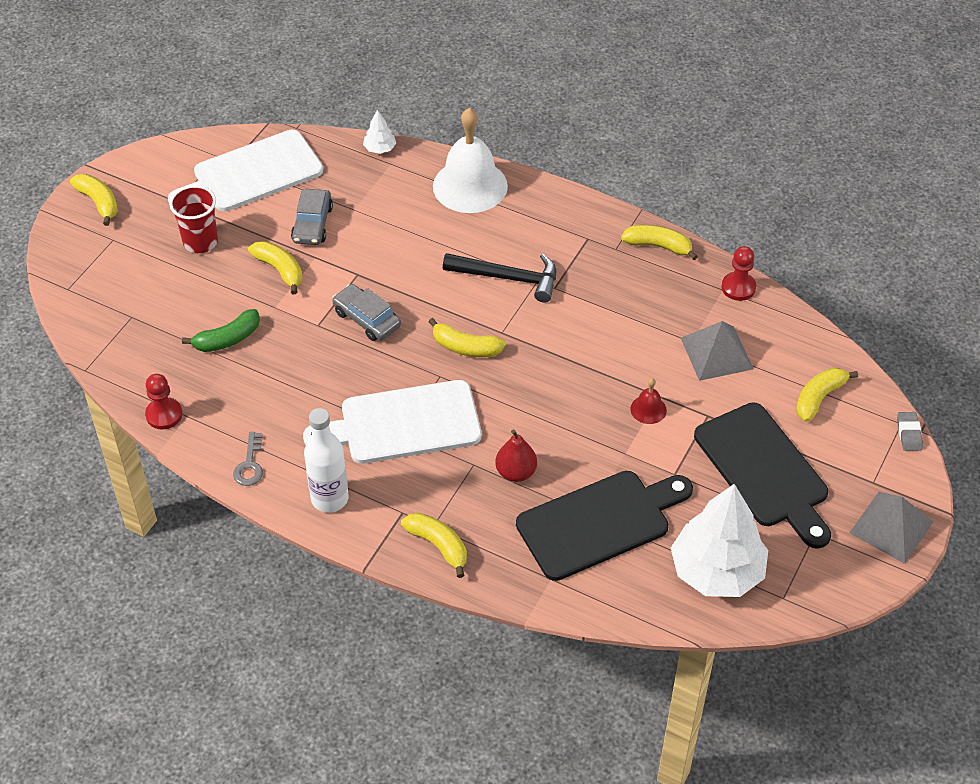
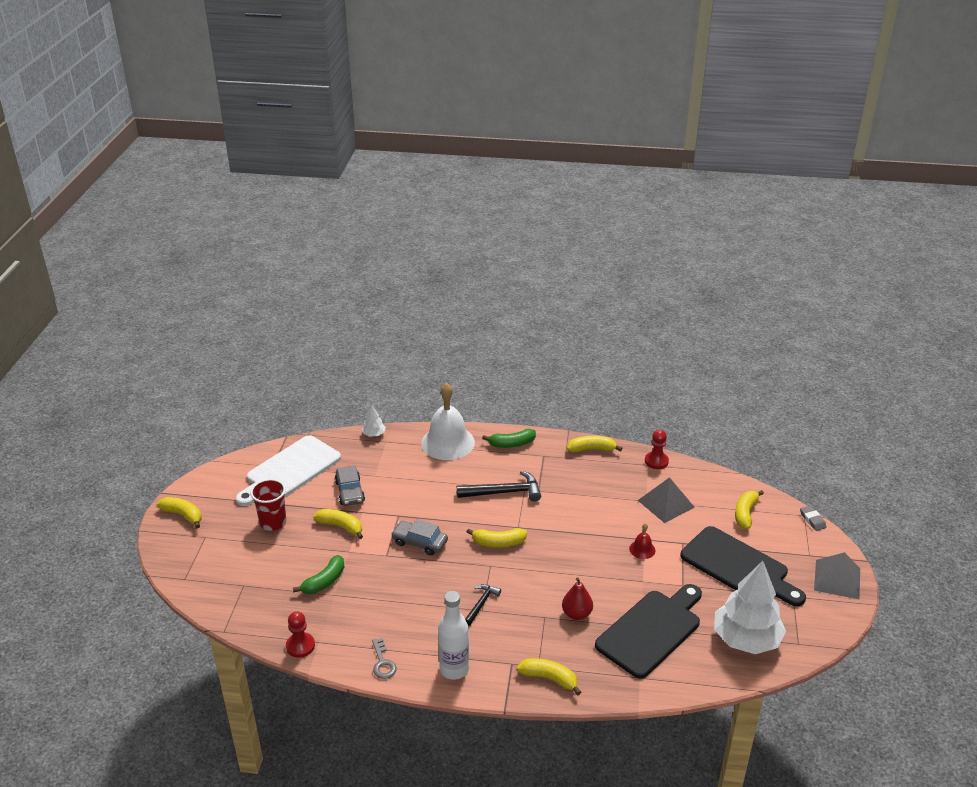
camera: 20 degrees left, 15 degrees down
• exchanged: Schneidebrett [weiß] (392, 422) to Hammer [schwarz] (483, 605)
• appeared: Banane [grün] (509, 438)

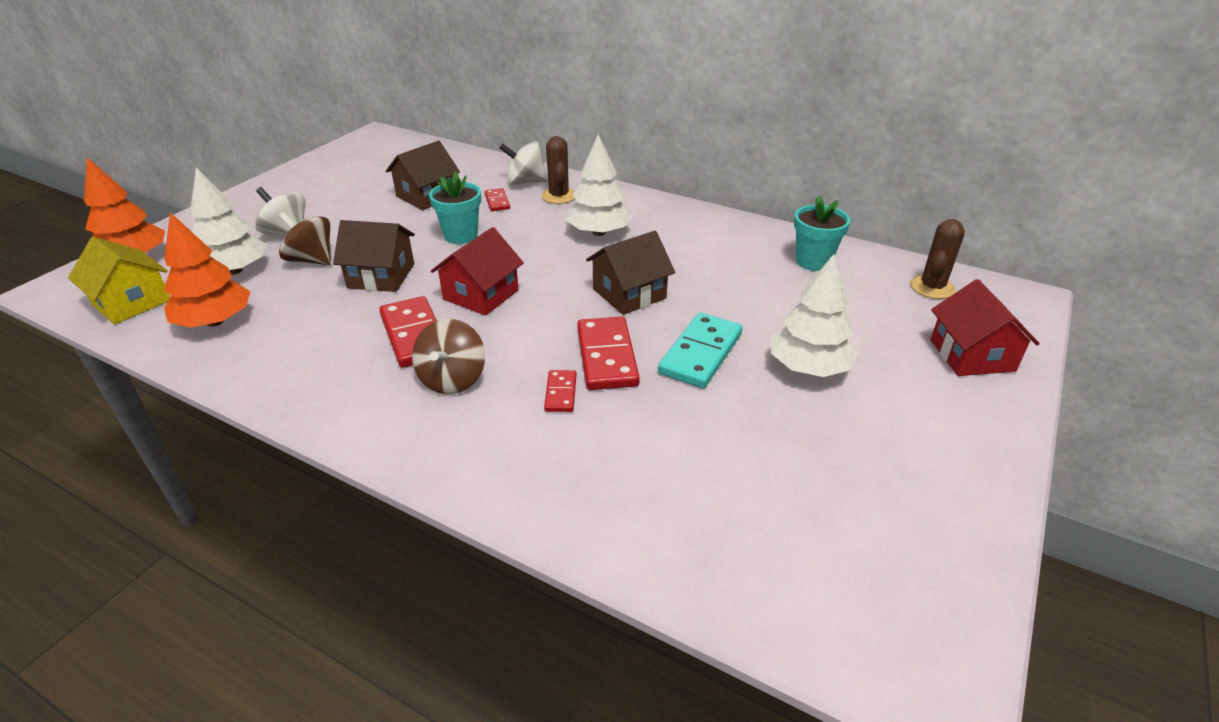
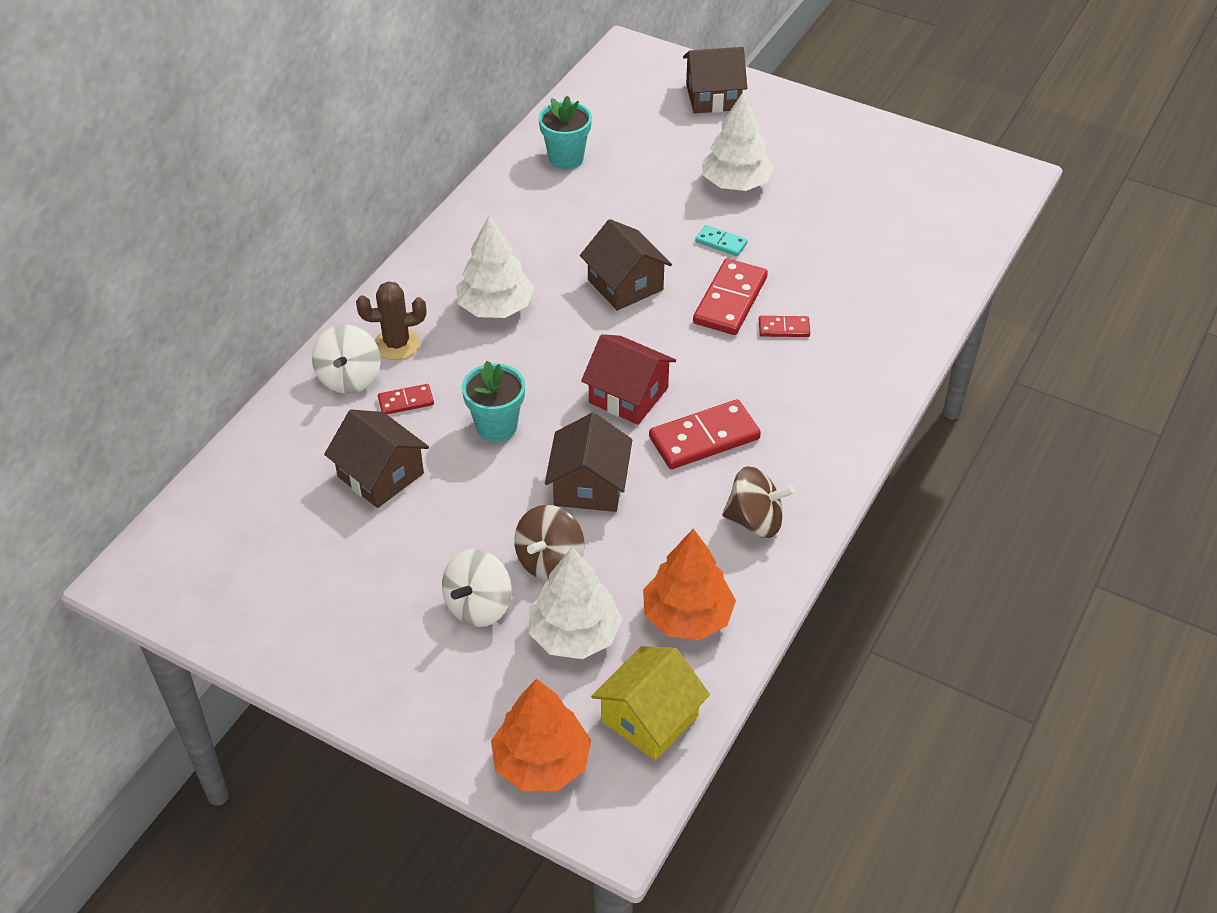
camera: 90 degrees left, 10 degrees up
• relocated: Kreisel [braun] (448, 356) to (758, 502)
• spun: Dominostein [rot] (608, 353) = (730, 297) 60 degrees counterclockwise
• size: Dominostein [türkis] (700, 350) = (721, 240) x0.53
• missing: Kaktus [braun] (937, 259)
• colour: Haus [rot] (985, 327) to Haus [braun] (715, 80)

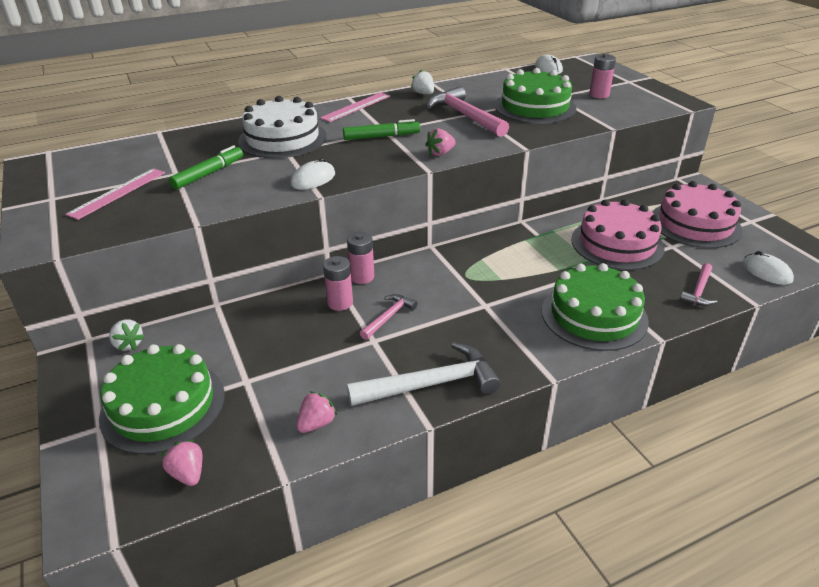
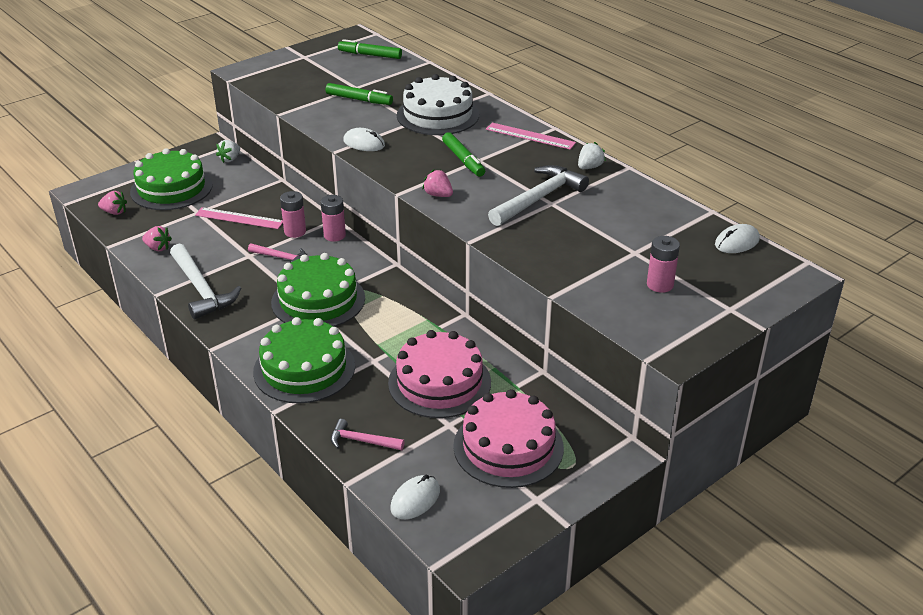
camera: 75 degrees right, 0 degrees up
• relocated: Lineal [rosa] (115, 194) to (239, 218)
• spun: Erdbeere [rosa] (181, 463) = (112, 203) 60 degrees clockwise
• colour: Hammer [rosa] (468, 111) to Hammer [weiß] (538, 195)
• relocated: Kuchen [grün] (535, 96) to (318, 290)
• appeared: Filzstift [grün] (370, 49)

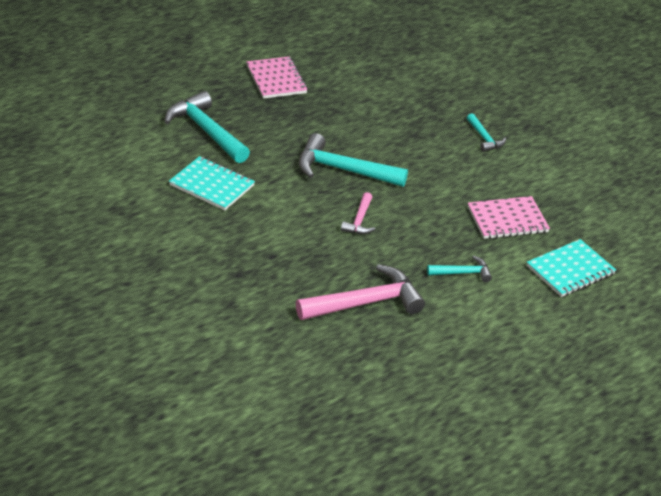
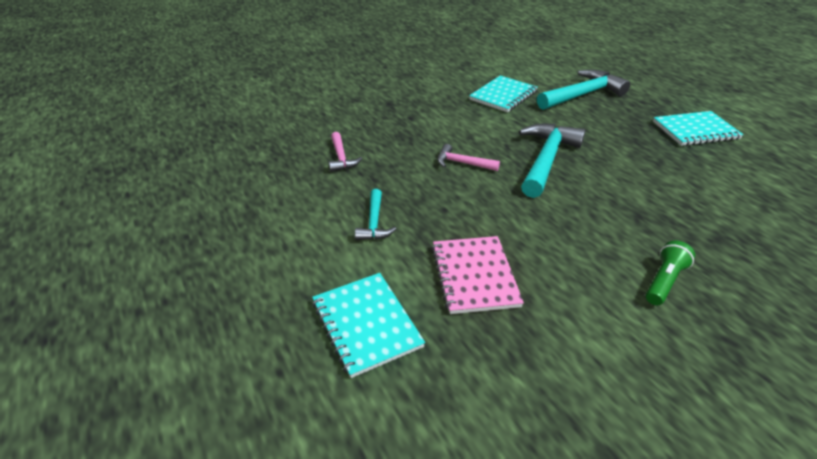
camera: 100 degrees right, 0 degrees up
• colour: Notizbuch [rosa] (277, 77) to Notizbuch [türkis] (698, 128)
• size: Hammer [rosa] (360, 292) = (345, 152) x0.52
• exchanged: Hammer [türkis] (486, 132) to Taschenlampe [grün] (670, 273)

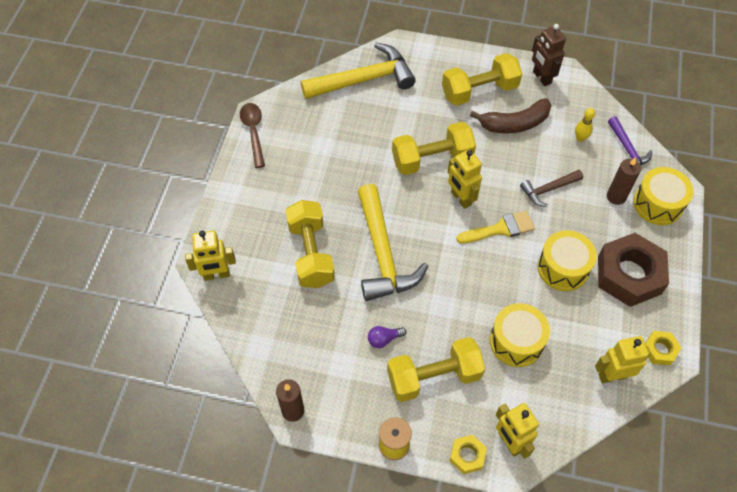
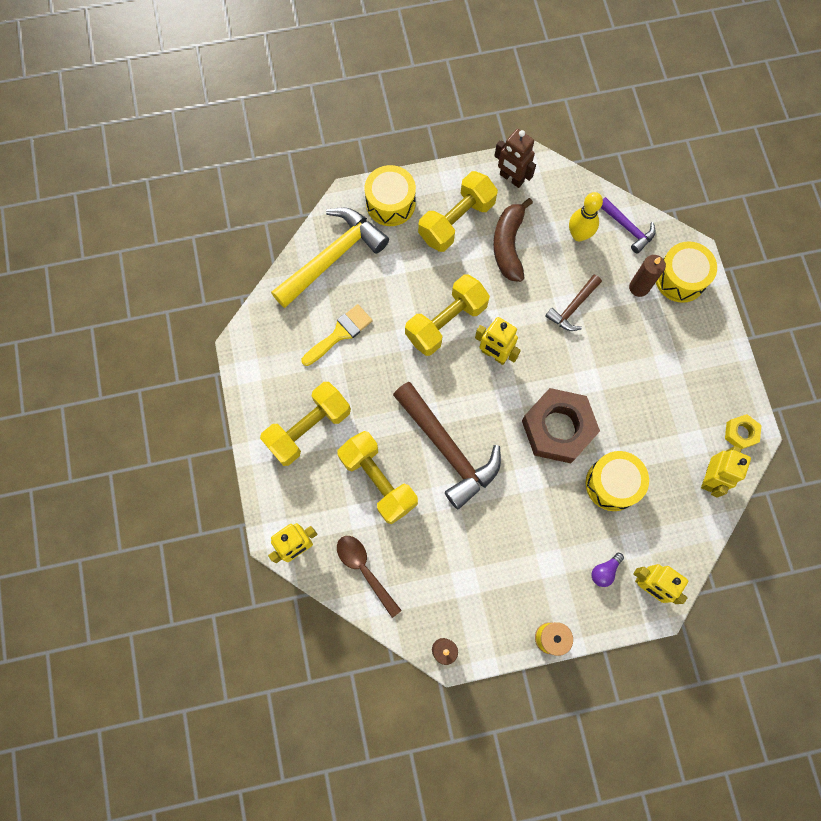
camera: 25 degrees left, 15 degrees up
• relocated: Löffel [braun] (252, 135) to (369, 577)
• colour: Hammer [gelb] (393, 242) to Hammer [braun] (447, 445)
• relocated: Glühbirne [lila] (387, 337) to (608, 570)
• relocated: Hantel [gelb] (436, 369) to (305, 424)
• missing: Sechskantmutter [gelb] (468, 454)
• relocated: Pinsel [gelb] (495, 227) to (337, 335)
• spun: Banane [braun] (511, 116) = (513, 240) 135 degrees clockwise
• relocated: Trommel [gelb] (567, 260) to (390, 195)
• size: Bowlingkegel [gelb] (585, 125) = (586, 217) x1.59
• spun: Roboter [gelb] (623, 359) = (726, 472) 150 degrees clockwise
• relocated: Sechskantmutter [braun] (633, 270) to (561, 425)

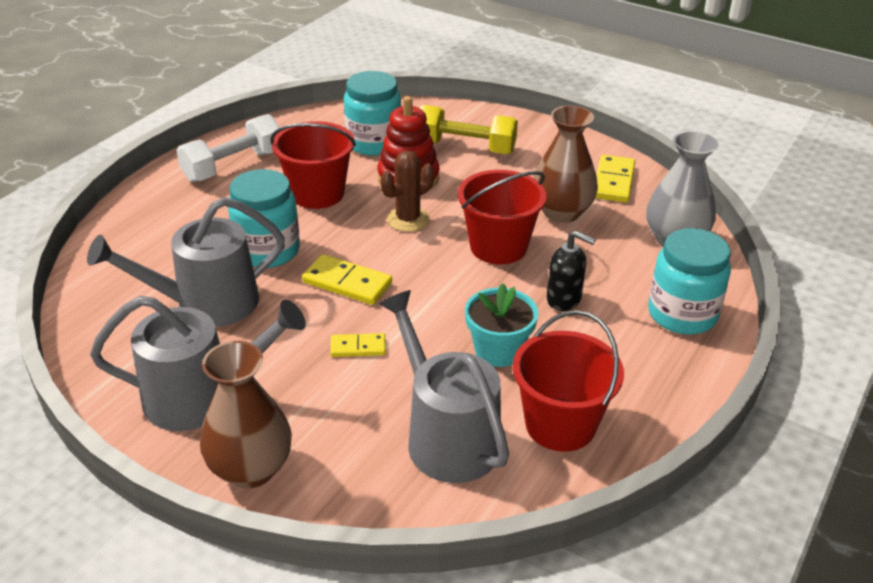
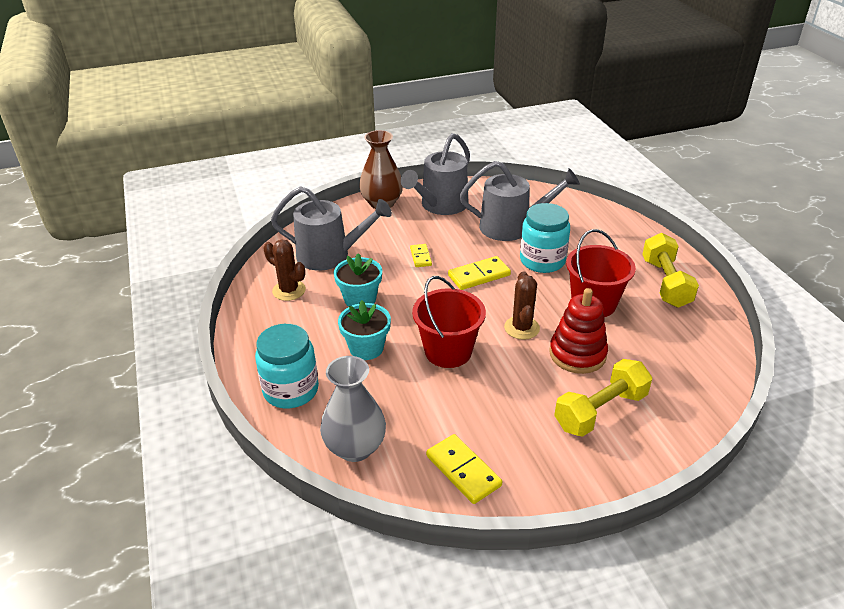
camera: 130 degrees right, 0 degrees up
• spun: Gießkanne [grau] (186, 262) = (520, 201) 75 degrees clockwise
• colour: Hantel [weiß] (228, 148) to Hantel [gelb] (670, 270)
• spun: Dominostein [gelb] (358, 345) = (421, 255) 45 degrees counterclockwise
• missing: Einmachglas [türkis] (372, 113)
• exchanged: Eimer [rot] (568, 381) to Kaktus [braun] (285, 270)
• missing: Vase [braun] (565, 164)
• exchanged: Seifenspender [schwarz] (571, 271) to Blumentopf [türkis] (364, 330)

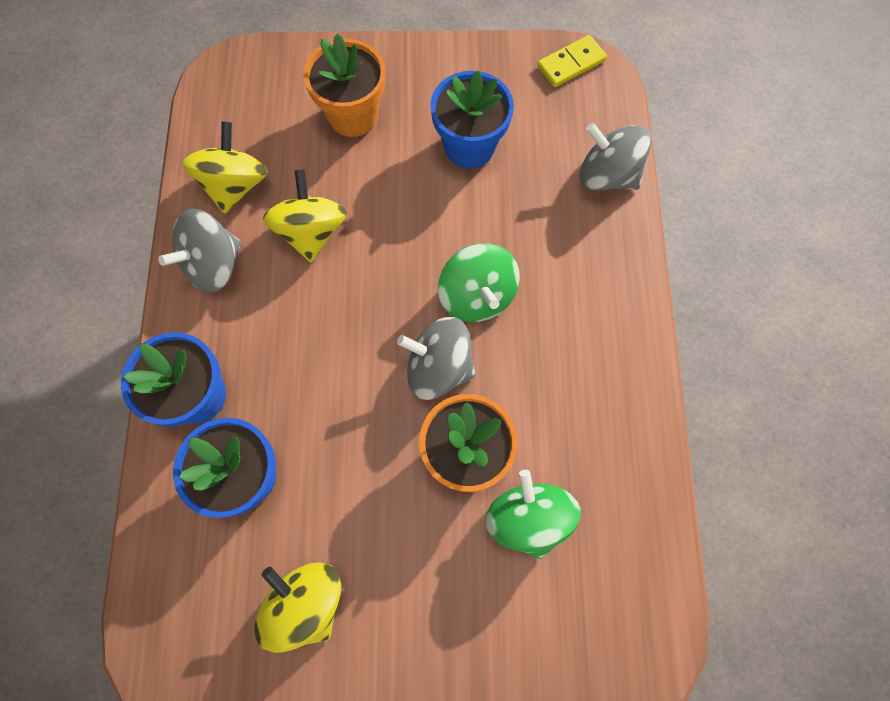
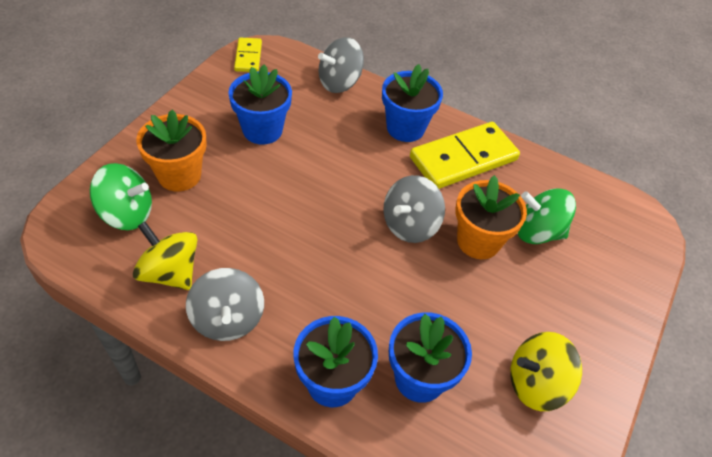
camera: 65 degrees left, 20 degrees down
• missing: Kreisel [gelb] (305, 216)
• relocated: Kreisel [grün] (479, 283) to (121, 196)
• appeared: Blumentopf [blau] (412, 103)
• appeared: Dominostein [gelb] (465, 155)

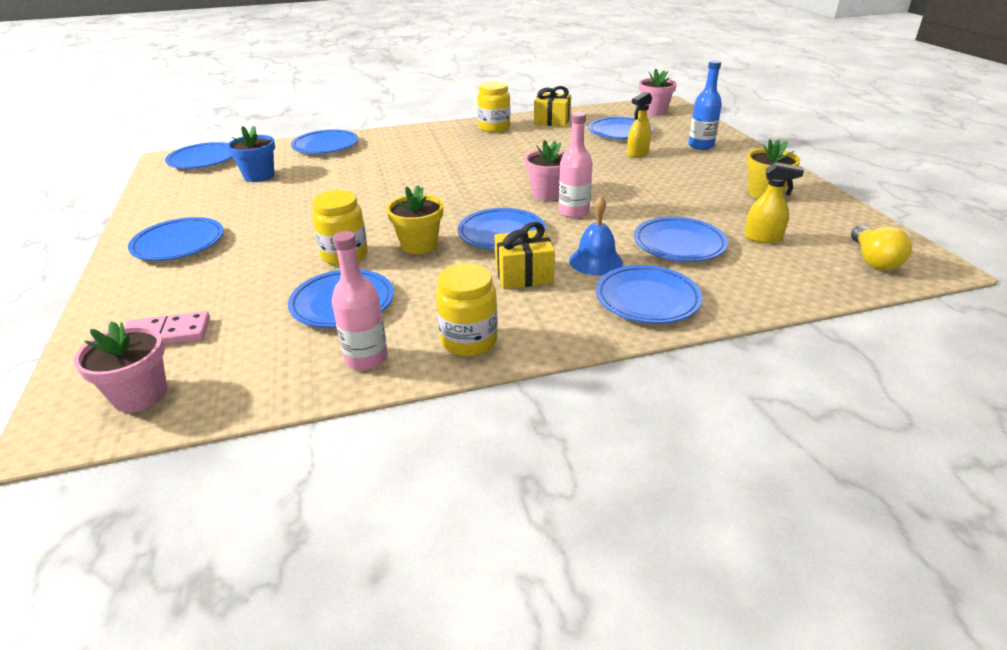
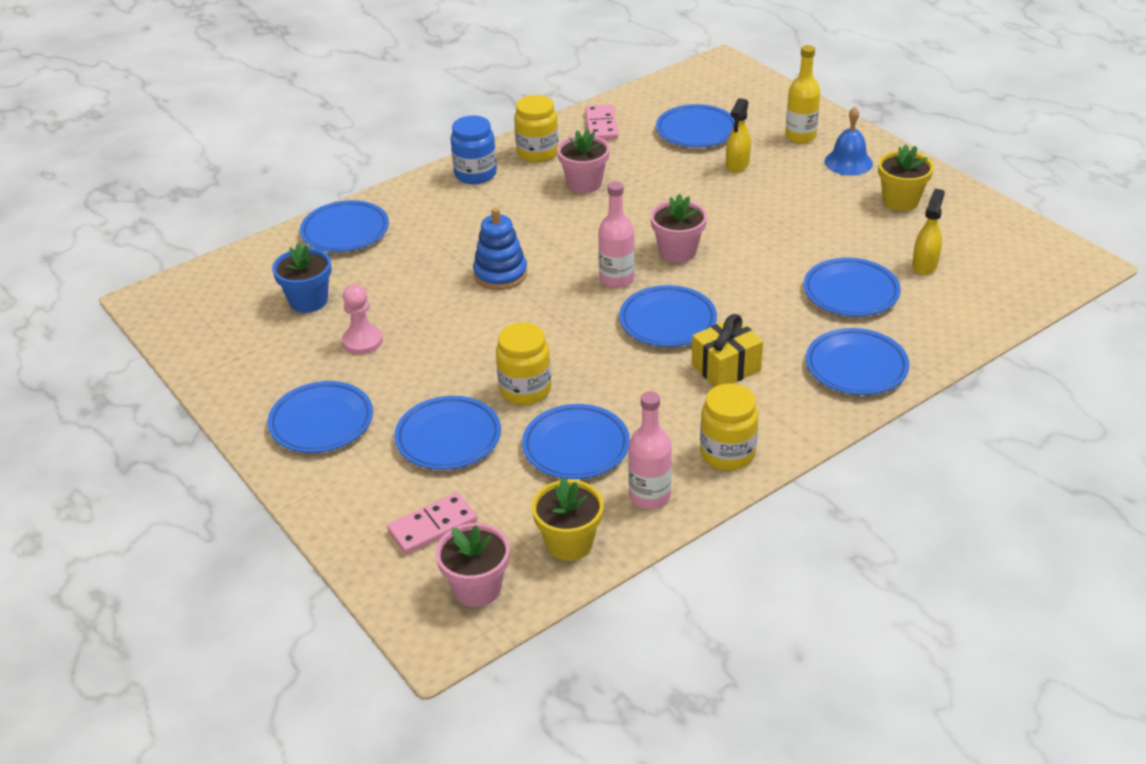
camera: 20 degrees left, 5 degrees up
• relocated: Teller [blau] (199, 155) to (447, 433)
• relocated: Blumentopf [gelb] (414, 219) to (568, 519)
• exchanged: Geschenk [gelb] (552, 106) to Dominostein [rosa] (601, 122)
• relocated: Flasche [rosa] (575, 165) to (616, 234)
• relocated: Glocke [blau] (596, 236) to (849, 141)
• relocated: Blumentopf [rosa] (658, 92) to (583, 161)
• colour: Flasche [blau] (705, 105) to Flasche [gelb] (802, 94)
• spun: Sprühflasche [gelb] (774, 203) = (928, 232) 60 degrees counterclockwise
• missing: Glühbirne [gelb] (881, 247)
• appeared: Bauer [rosa] (362, 319)
• appeared: Einmachglas [blau] (474, 150)
• appeared: Stapelspielzeug [blau] (500, 248)

